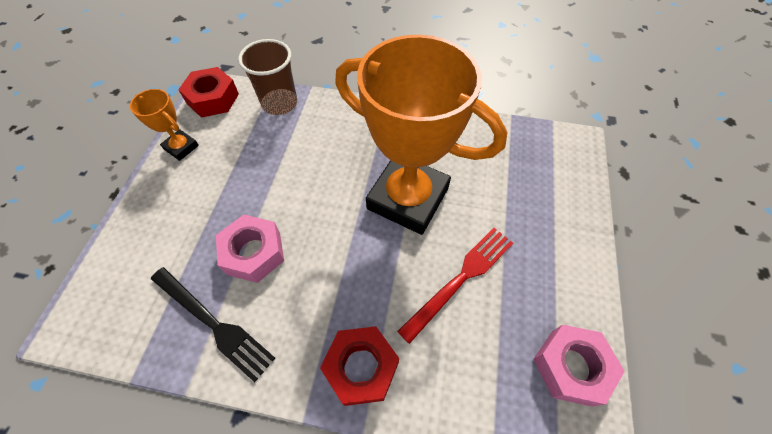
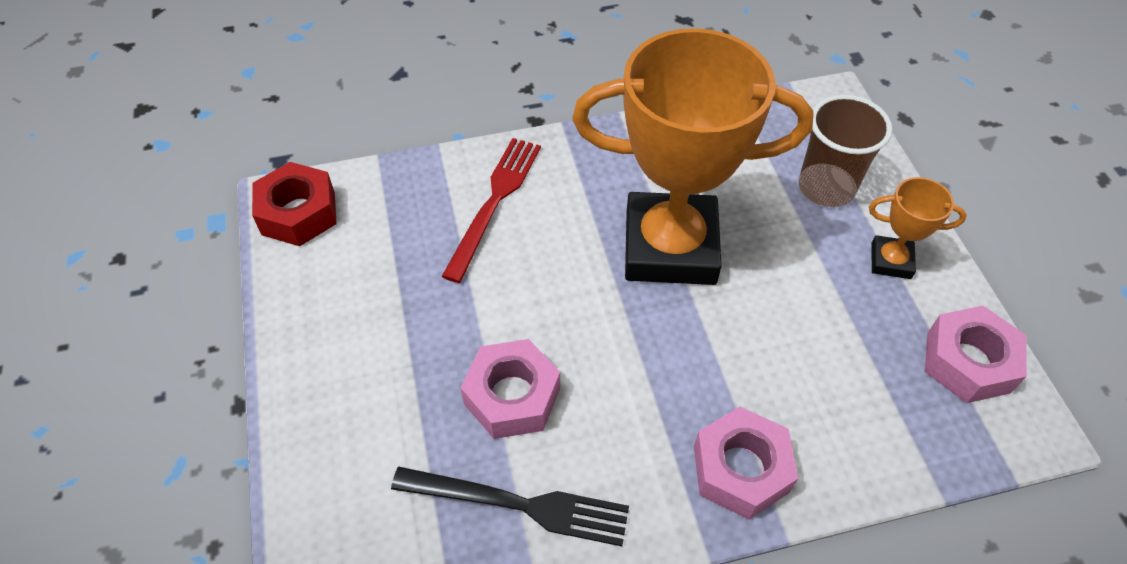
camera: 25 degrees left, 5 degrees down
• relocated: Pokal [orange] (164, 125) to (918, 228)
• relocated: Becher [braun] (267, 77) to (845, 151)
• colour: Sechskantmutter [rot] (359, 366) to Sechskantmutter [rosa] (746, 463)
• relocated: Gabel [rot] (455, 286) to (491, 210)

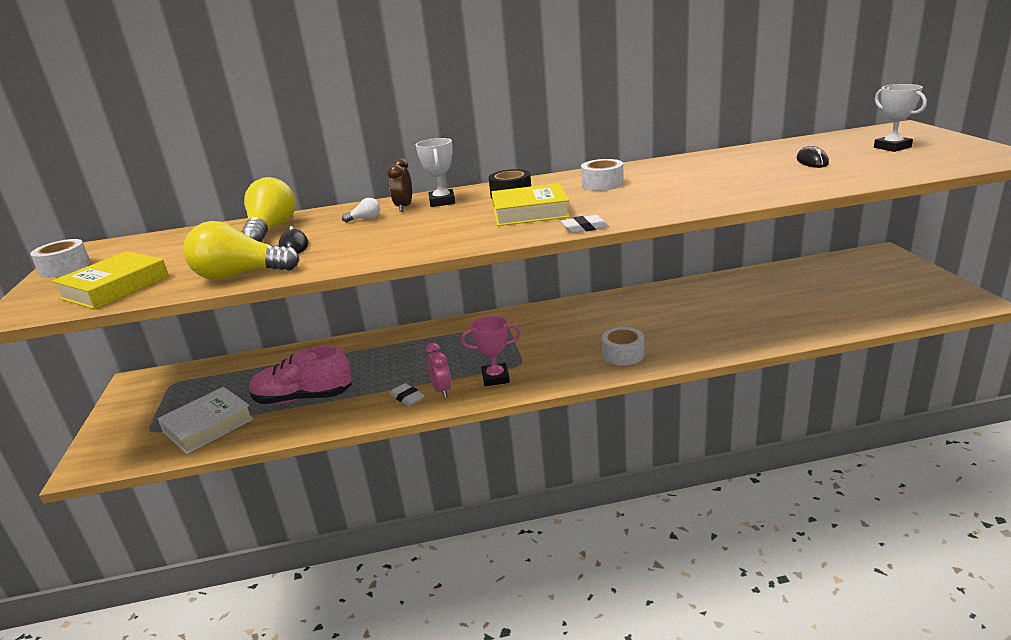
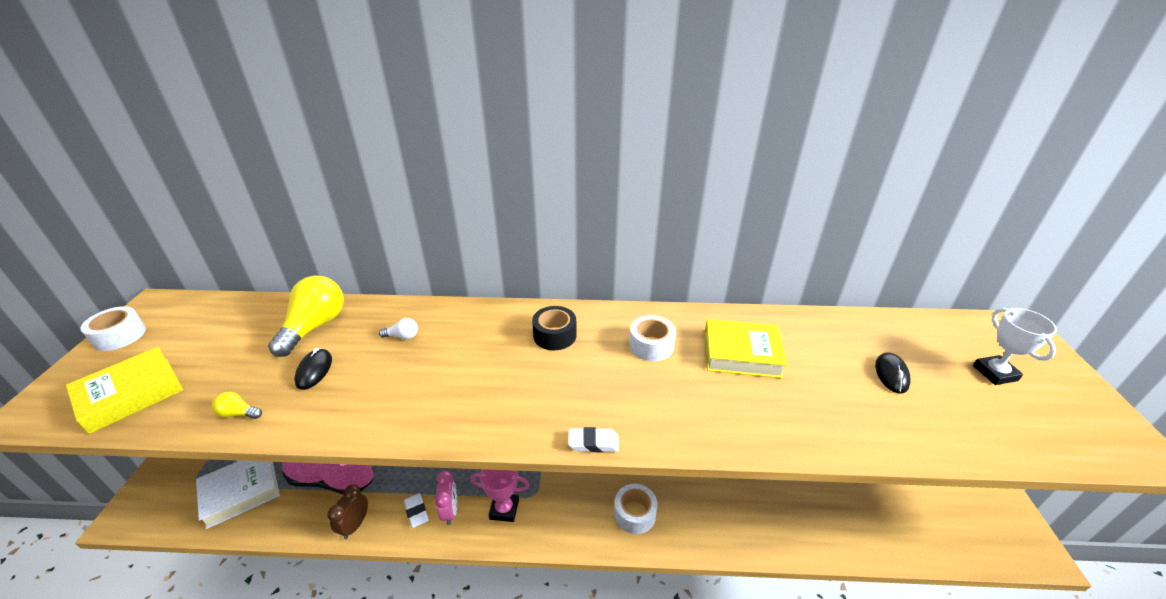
camera: 10 degrees right, 10 degrees up
• size: Glühbirne [gelb] (241, 250) = (237, 405) x0.43
• relocated: Wecker [braun] (399, 185) to (347, 511)
• missing: Pokal [weiß] (435, 172)
• relocated: Buch [gelb] (531, 204) to (746, 348)

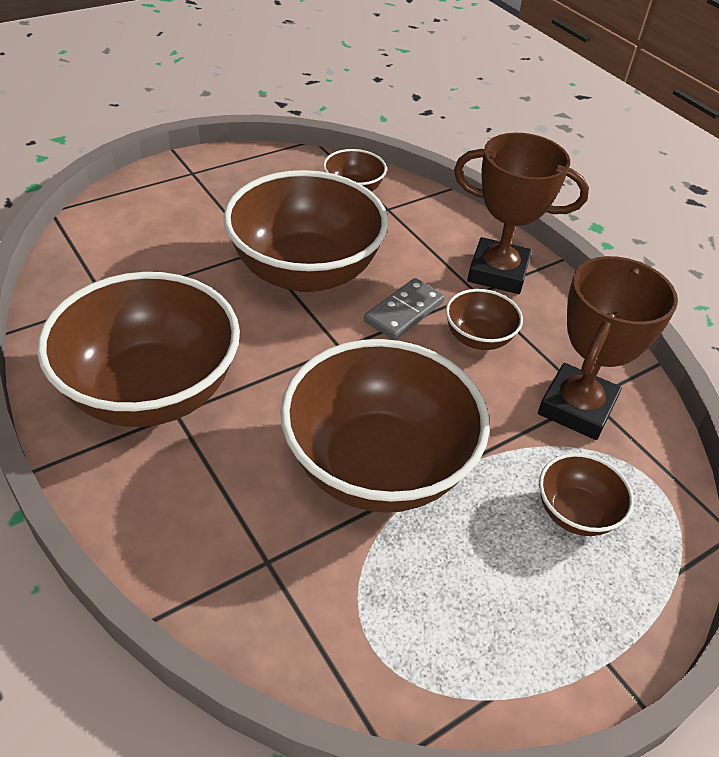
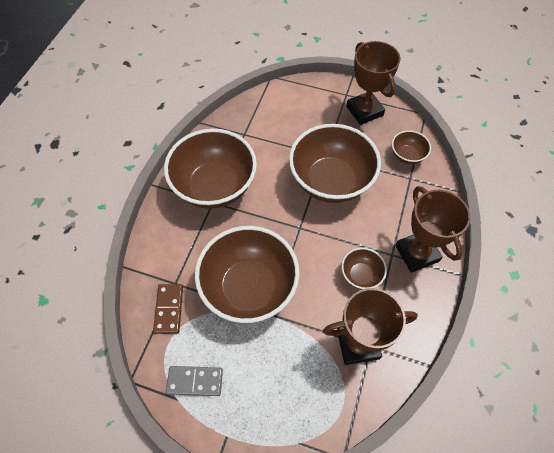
camera: 55 degrees right, 15 degrees up
• relocated: Dominostein [grau] (404, 309) to (194, 381)
• missing: Schüssel [braun] (586, 494)
• appeared: Dominostein [braun] (168, 309)
• appeared: Pokal [braun] (373, 83)

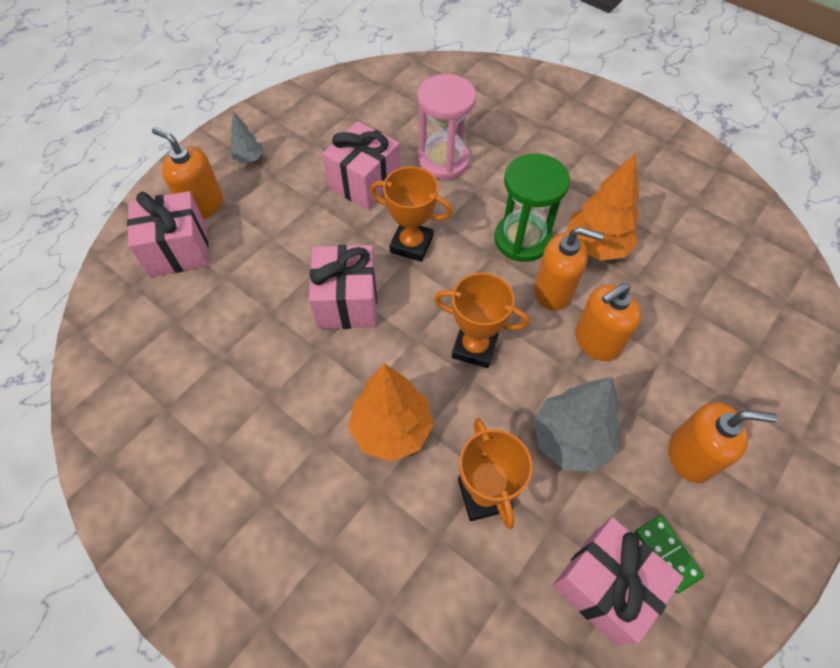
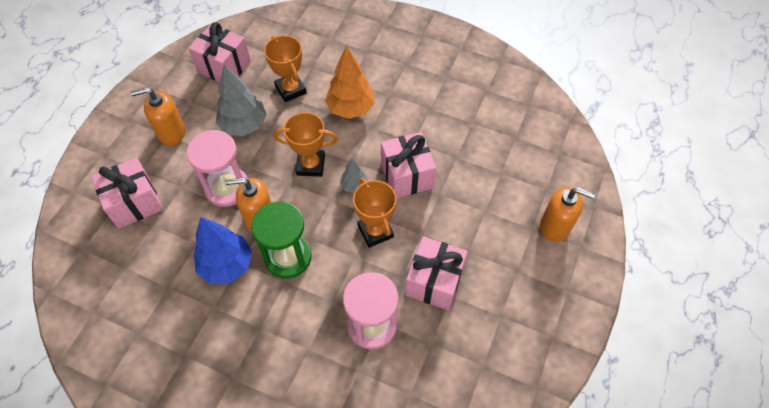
camera: 165 degrees right, 0 degrees up
• relocated: Geschenk [rosa] (168, 234) to (127, 193)
• relocated: Baum [grau] (246, 137) to (354, 175)
• spun: Pokal [orange] (411, 214) = (374, 213) 60 degrees clockwise
• colour: Baum [orange] (603, 207) to Baum [blau] (223, 250)
• exchanged: Seifenspender [orange] (608, 322) to Sanduhr [rosa] (217, 168)
• missing: Dominostein [grün] (669, 554)

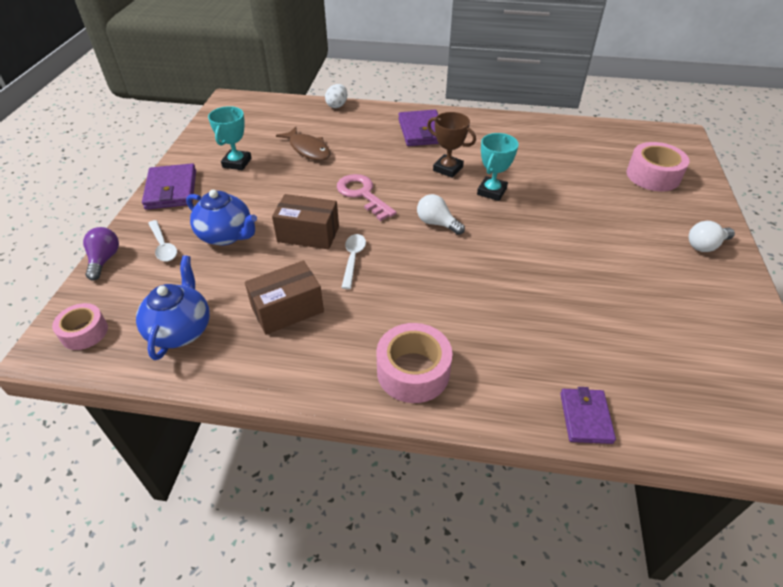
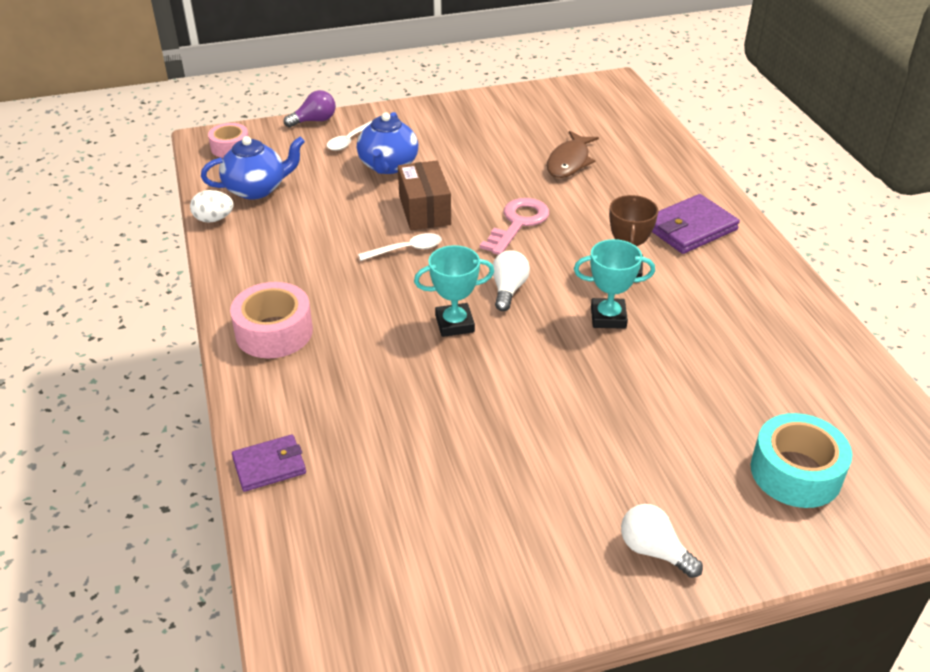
camera: 65 degrees right, 5 degrees down
• missing: Geldbörse [lila] (169, 186)
• relocated: Pokal [türkis] (229, 138) to (454, 291)
• missing: Schachtel [braun] (284, 298)
• relocated: Ei [weiß] (336, 96) to (212, 206)
• colour: Klebeband [rosa] (657, 166) to Klebeband [türkis] (801, 460)

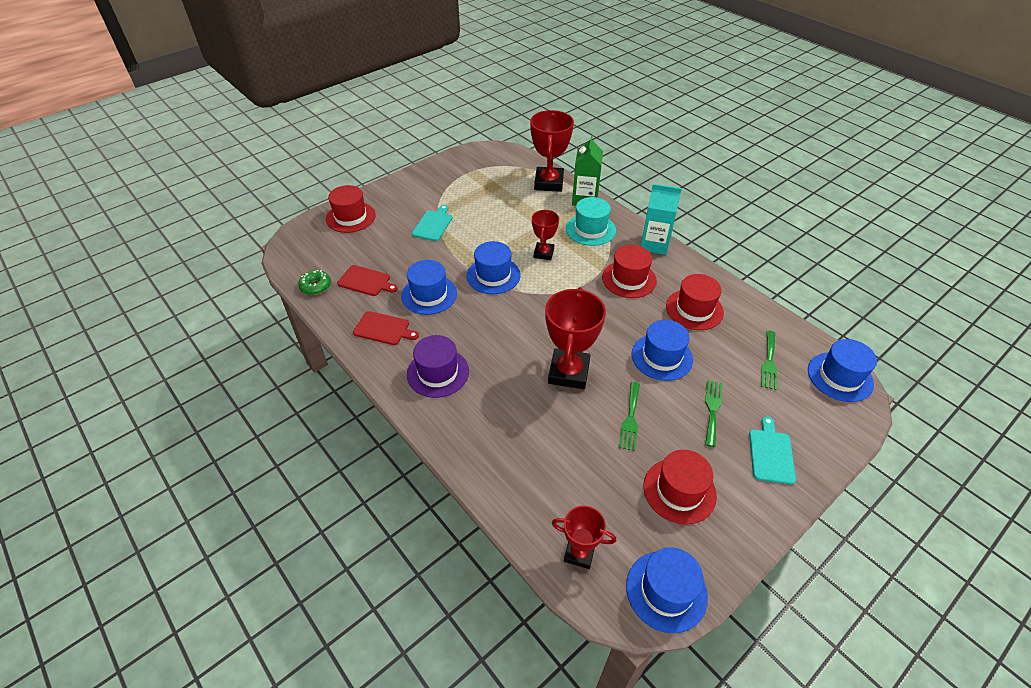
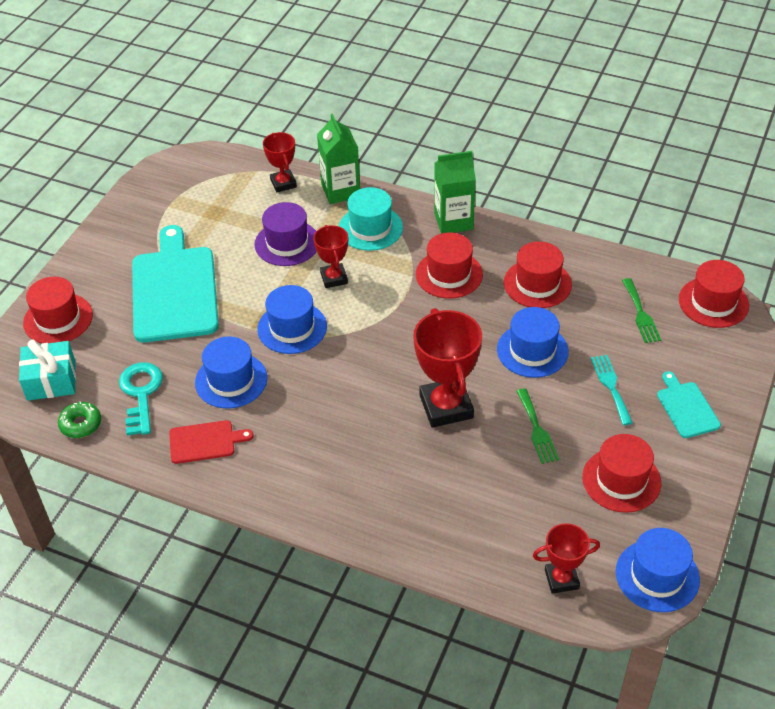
camera: 25 degrees left, 0 degrees up
• exchanged: Schneidebrett [rot] (367, 280) to Schlüssel [türkis] (141, 399)
• relocated: Hut [lila] (438, 366) to (286, 234)
• size: Schneidebrett [türkis] (432, 223) = (175, 284) x2.10
• size: Pokal [rot] (552, 151) = (280, 162) x0.58
• colour: Getränkekarton [türkis] (661, 219) to Getränkekarton [grün] (455, 192)
• colour: Gabel [grün] (714, 413) to Gabel [türkis] (612, 390)
• colour: Hut [blau] (842, 370) to Hut [rot] (714, 294)
• appeared: Geschenk [türkis] (47, 370)

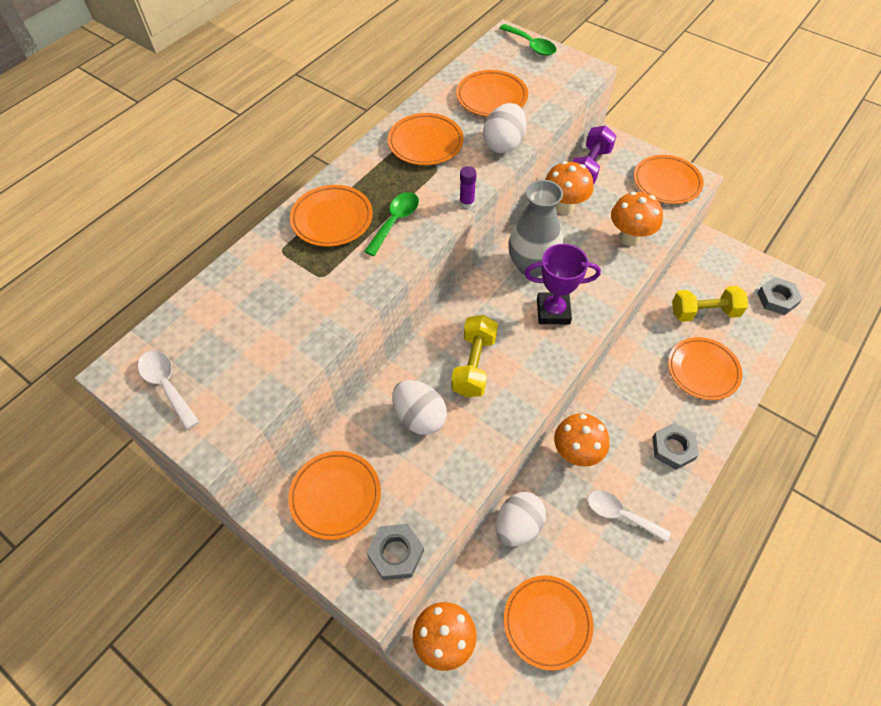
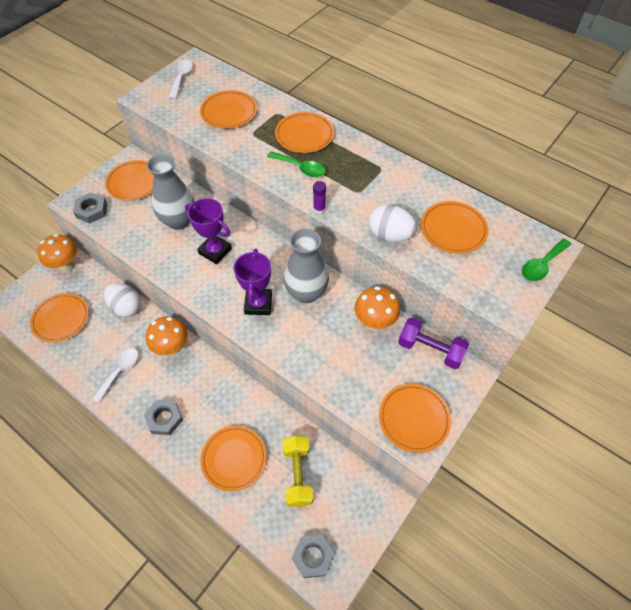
camera: 90 degrees right, 0 degrees up
• spun: Löffel [weiß] (168, 390) = (181, 79) 45 degrees counterclockwise
• relocated: Teller [orange] (426, 139) to (228, 109)
• exchanged: Ei [weiß] (419, 407) to Vase [grau] (170, 192)
• exchanged: Hantel [gelb] (474, 356) to Pokal [lila] (208, 231)
• missing: Pilz [orange] (637, 219)

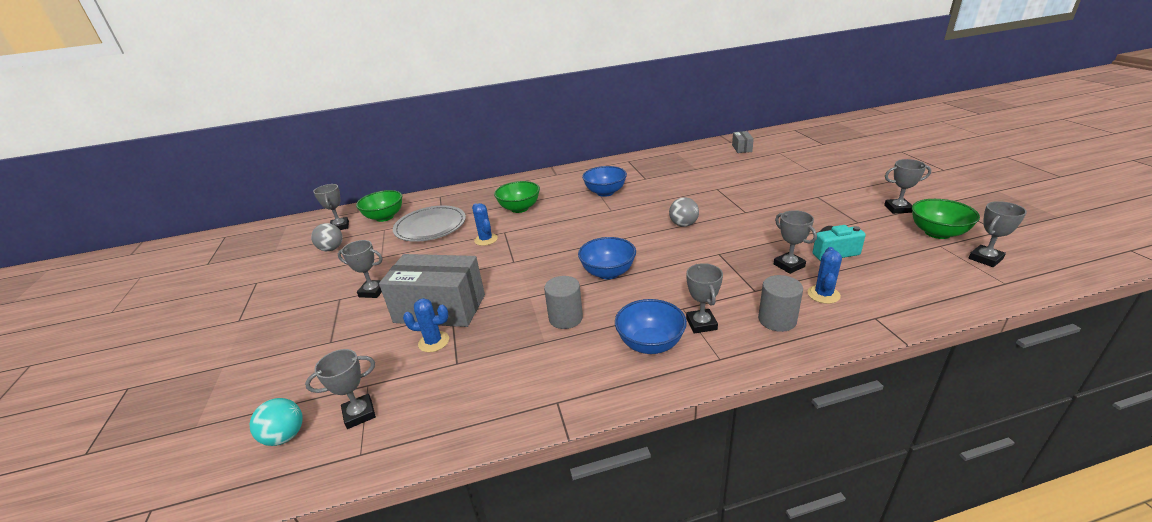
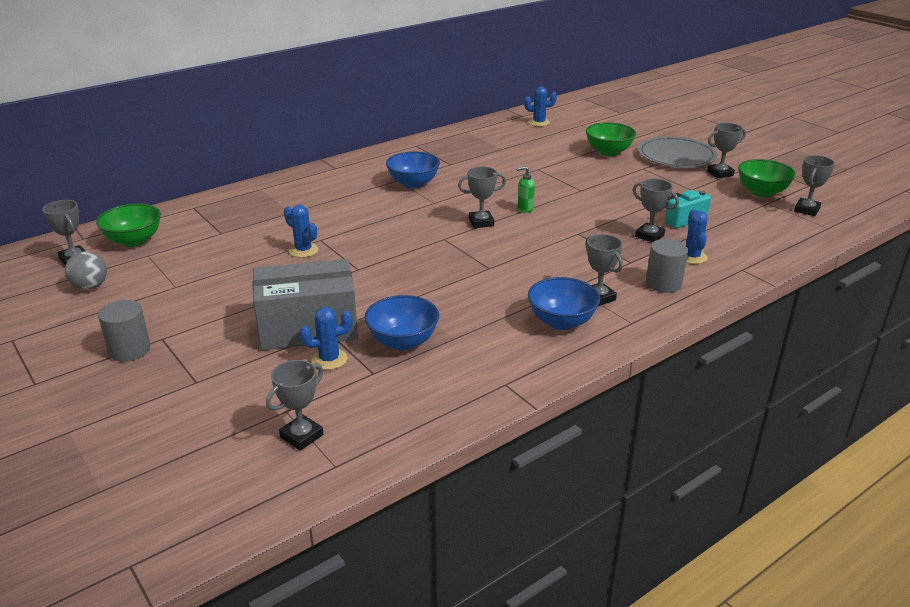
camera: 25 degrees left, 0 degrees up
• missing: Ball [türkis] (276, 422)
• relocated: Pokal [grau] (360, 269) to (482, 197)
• relocated: Teller [grau] (429, 223) to (677, 152)
• relocated: Schüssel [grün] (517, 197) to (611, 139)
• relocated: Vollzylinder [grau] (563, 302) to (124, 330)
• relocated: Schüssel [blau] (607, 258) to (402, 322)
• exchanged: Ball [grau] (684, 212) to Seifenspender [grün] (525, 189)
• exchanged: Schachtel [grau] (743, 142) to Kaktus [blau] (540, 106)

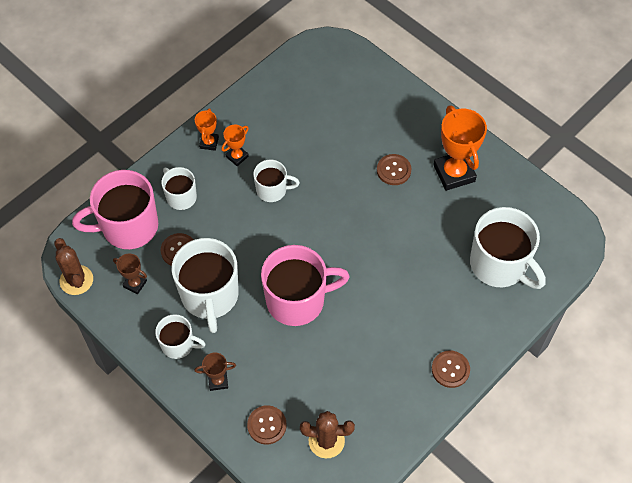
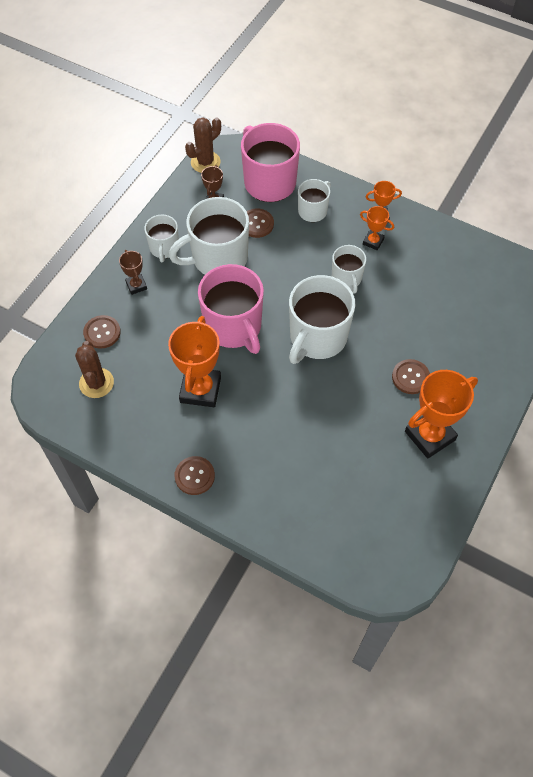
camera: 75 degrees right, 0 degrees up
• relocated: Tasse [weiß] (508, 248) to (322, 319)
• appeared: Pokal [orange] (194, 361)

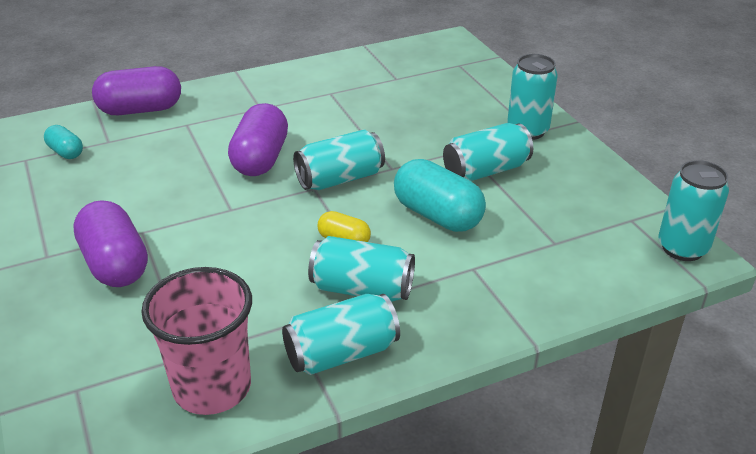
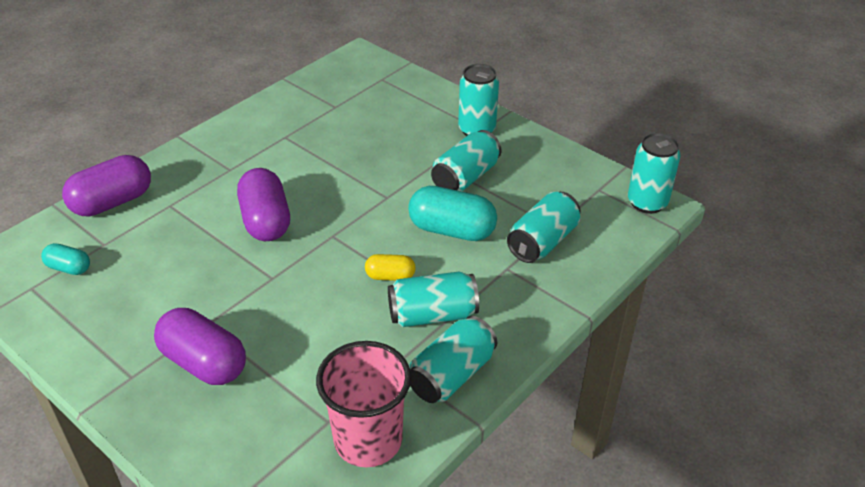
camera: 25 degrees left, 5 degrees up
• relocated: Dose [türkis] (339, 159) to (544, 227)

